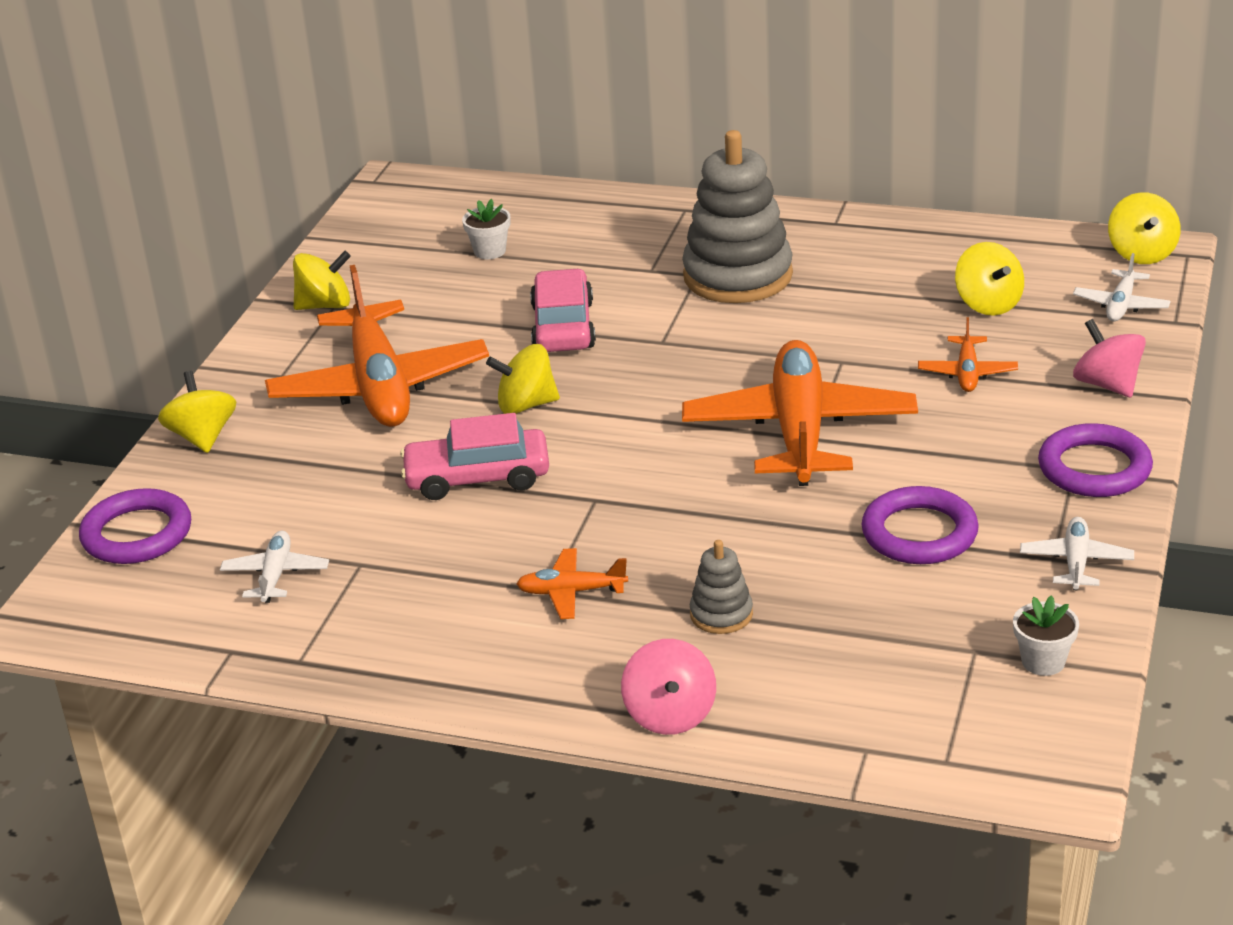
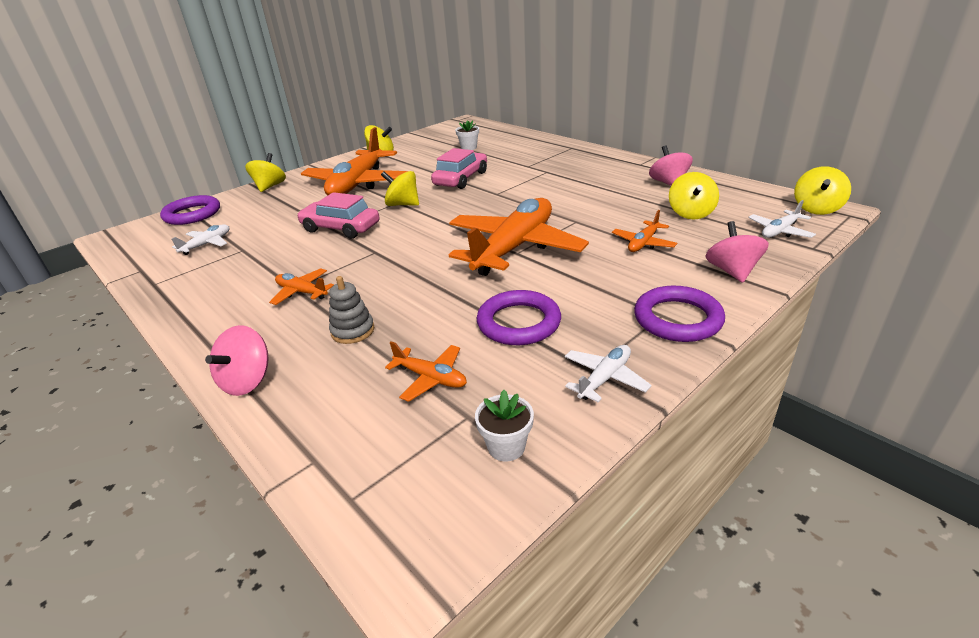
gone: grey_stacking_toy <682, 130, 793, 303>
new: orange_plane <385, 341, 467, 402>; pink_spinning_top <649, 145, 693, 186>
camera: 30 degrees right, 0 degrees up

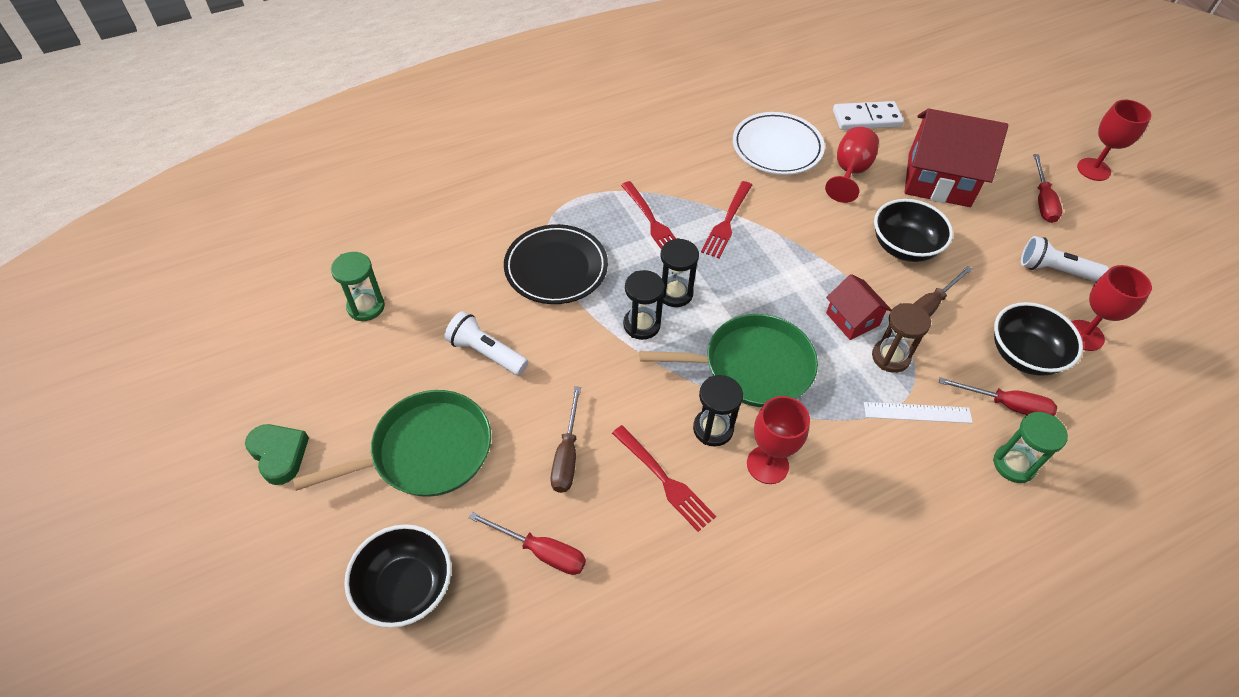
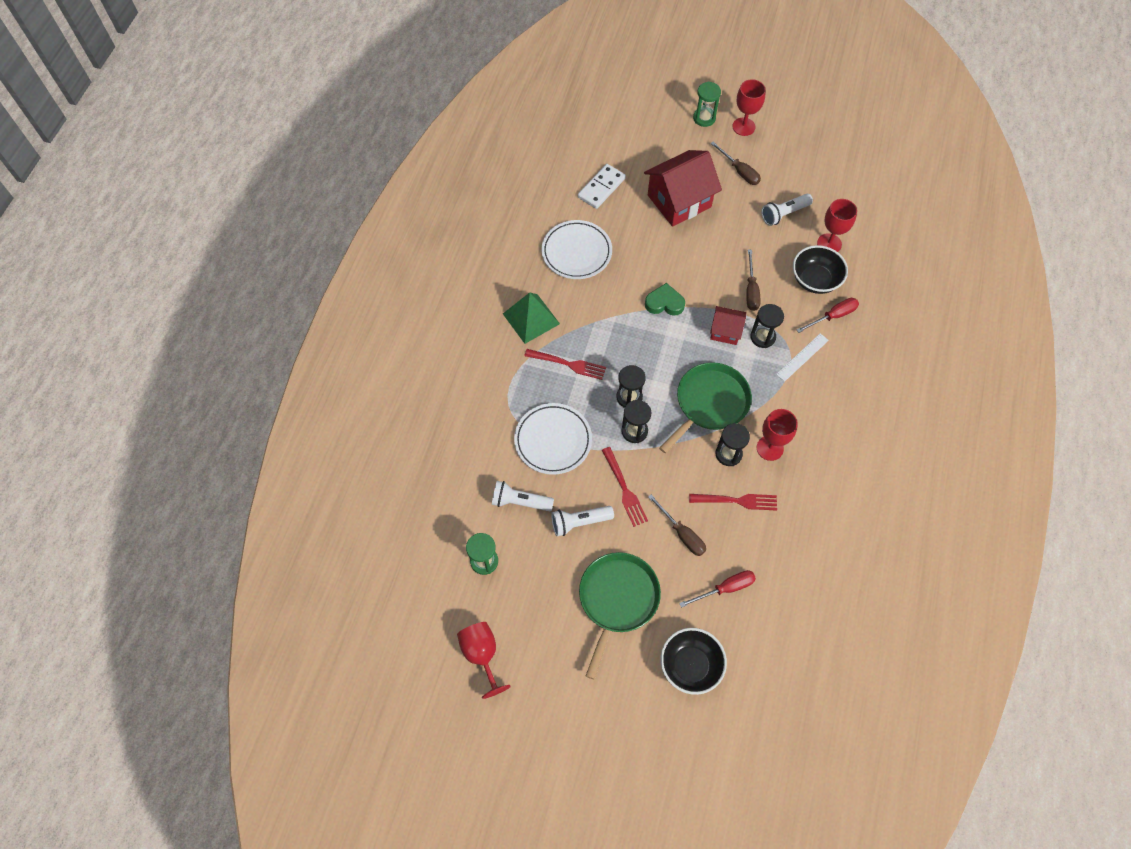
gone: black_bowl <874, 199, 953, 262>
new: white_flashlight <492, 481, 554, 511>; green_pyramid <503, 293, 560, 344>
shifted: red_goblet <825, 127, 879, 203> to <457, 622, 511, 699>; red_fork <701, 181, 752, 258> to <602, 447, 648, 527>; green_heart <245, 424, 309, 485> to <645, 283, 685, 316>; green_hourglass <993, 412, 1068, 483> to <693, 82, 721, 127>
repainted: black_plate <504, 224, 608, 304> to white_plate <514, 403, 592, 475>; red_screwdriver <1033, 154, 1062, 223> to brown_screwdriver <710, 141, 761, 185>; brown_hourglass <872, 303, 931, 373> to black_hourglass <750, 304, 784, 348>
camera: 45 degrees left, 10 degrees up

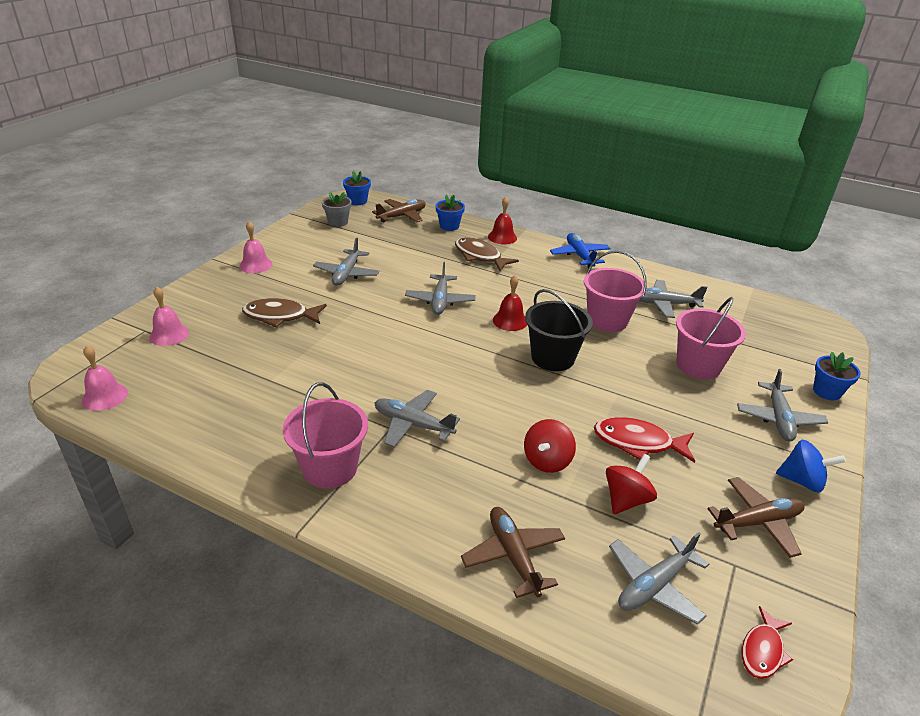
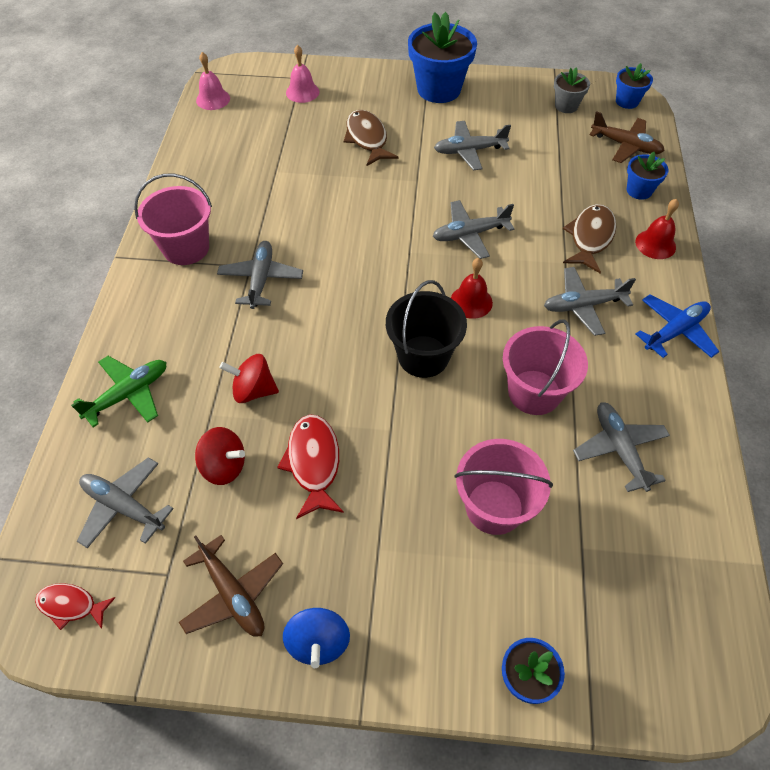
shifted: grey_plane <737, 369, 828, 441> to <544, 267, 636, 336>
swapped: pink_bell <239, 221, 273, 273> to blue_flower_pot <408, 12, 477, 103>
repainted: brown_plane <461, 507, 565, 598> to green_plane <71, 356, 166, 427>
camera: 70 degrees right, 20 degrees up

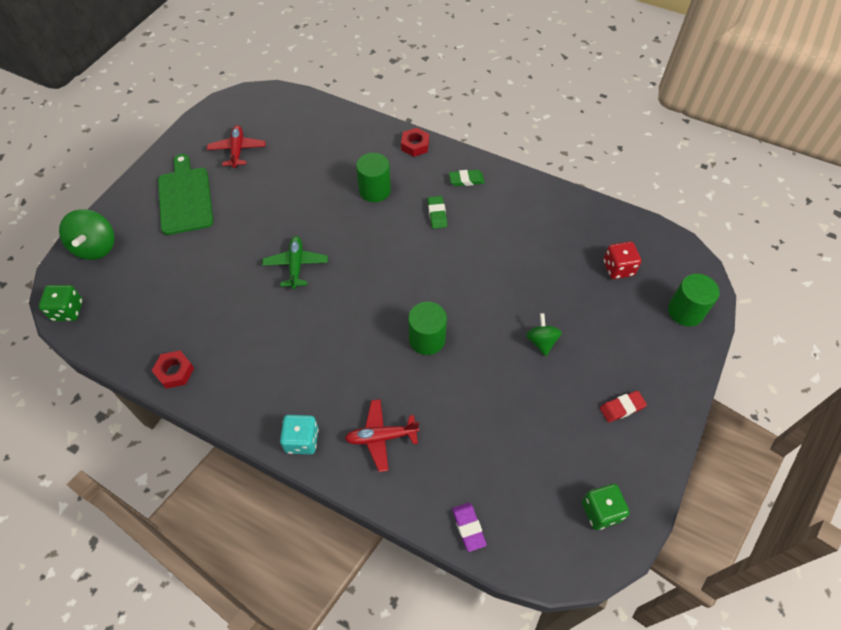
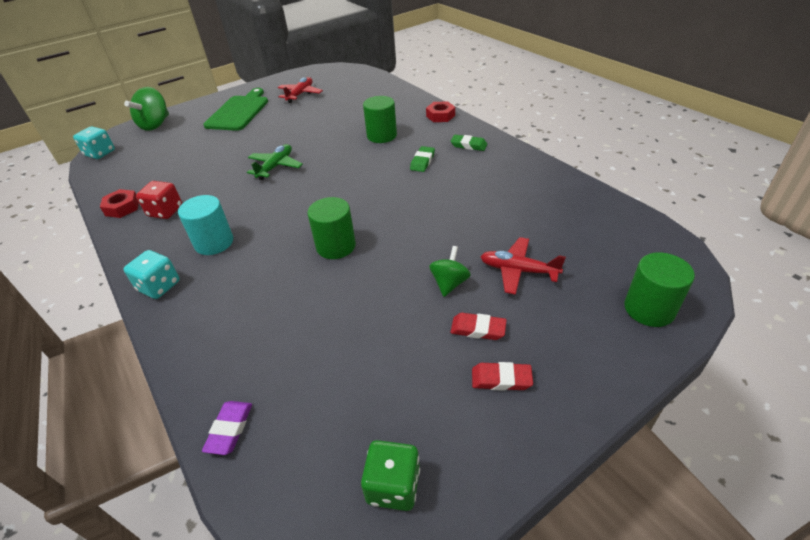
new: turquoise_cylinder <178, 195, 233, 255>; red_eraser <450, 313, 507, 340>
shifted: red_dice <603, 242, 641, 279> to <136, 181, 182, 219>; red_plane <345, 399, 419, 472> to <480, 237, 566, 295>
repainted: green_dice <39, 285, 83, 321> to turquoise_dice <73, 126, 115, 159>
camera: 30 degrees right, 15 degrees down

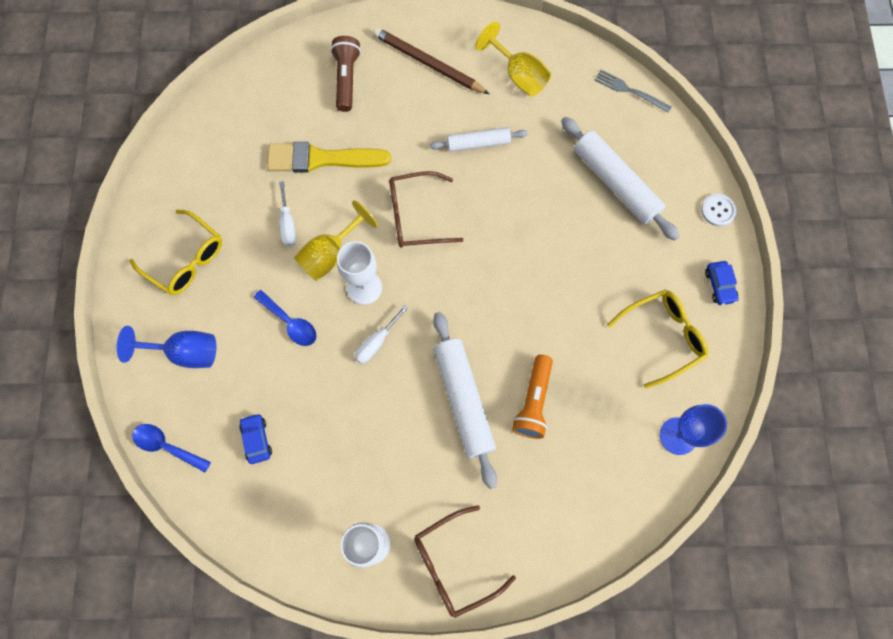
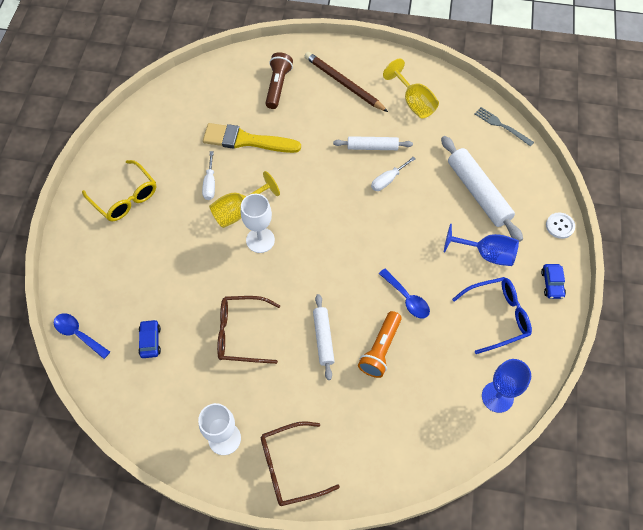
shifted: brown_glasses <389, 171, 463, 248> to <217, 296, 280, 364>; white_screwdriver <354, 305, 408, 364> to <371, 157, 415, 191>; blue_spoon <253, 290, 317, 346> to <379, 269, 430, 319>; blue_goblet <117, 326, 216, 368> to <444, 224, 519, 266>
repainted: yellow_glasses <607, 290, 708, 389> to blue_glasses <452, 277, 532, 354>
scaled: white_rolling_pin <433, 312, 497, 489> = <313, 294, 335, 380> x0.60
camera: 10 degrees right, 10 degrees down

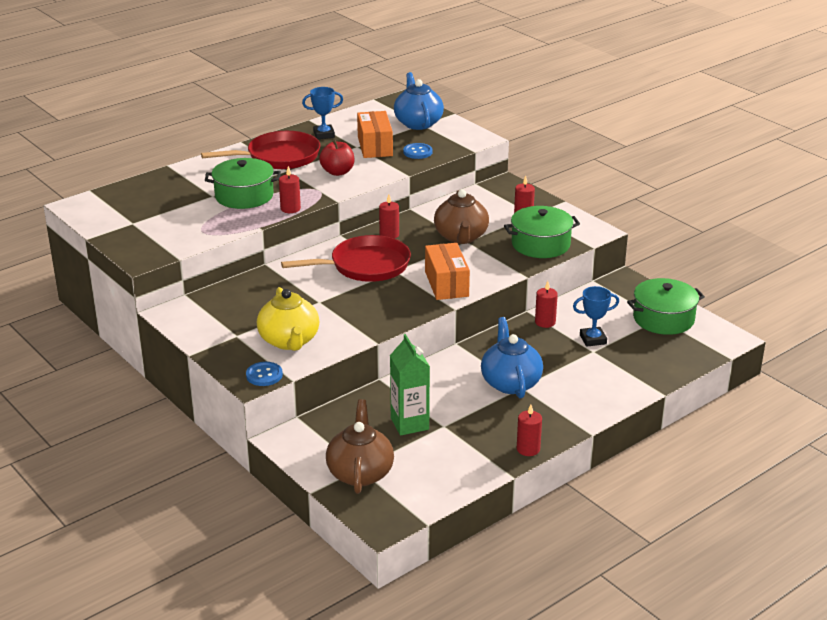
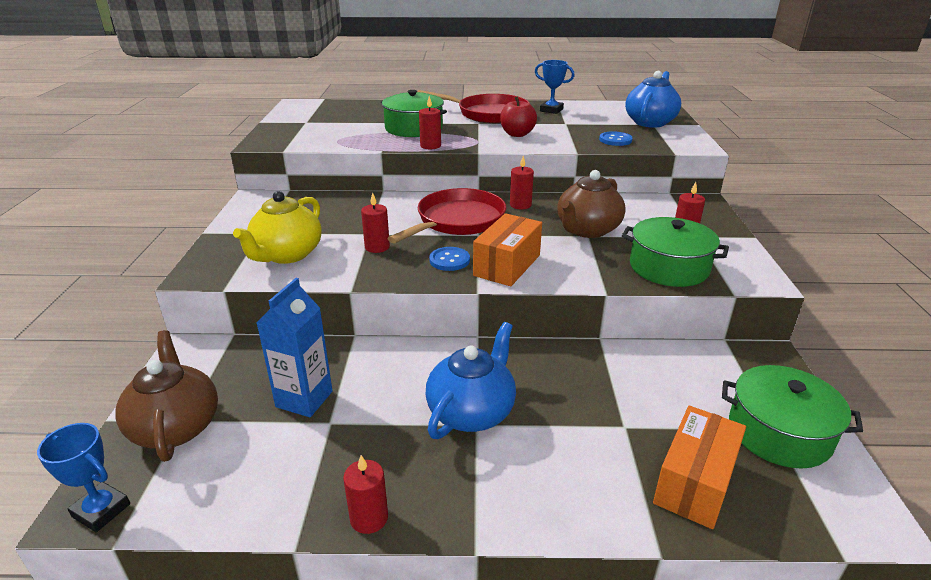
shifted: blue_trophy <573, 286, 619, 347> to <37, 423, 130, 532>; red_candle <535, 281, 558, 328> to <361, 193, 390, 253>; blue_button <246, 362, 283, 386> to <429, 247, 470, 271>; orange_box <357, 111, 393, 158> to <653, 406, 746, 529>
repainted: green_carton <390, 334, 430, 436> to blue_carton <257, 278, 333, 417>
rotated: brown_teapot <326, 399, 394, 494> = <115, 330, 218, 462> 60 degrees counterclockwise; red_pan <281, 235, 411, 282> = <387, 188, 506, 243> 75 degrees counterclockwise
camera: 40 degrees right, 0 degrees up

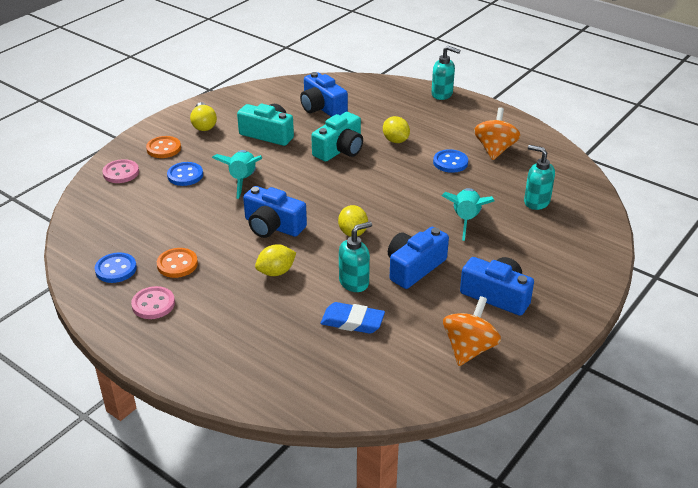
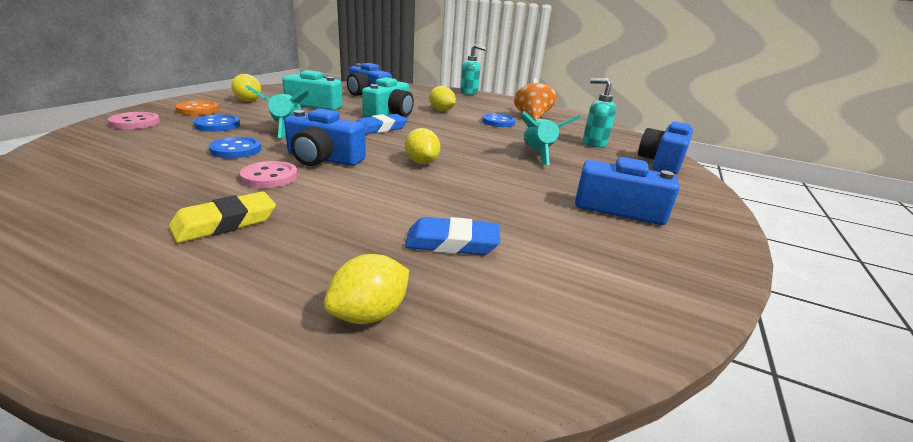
gone: orange_button <157, 248, 198, 278>; turquoise_soap_dispenser <339, 222, 372, 292>; orange_spinning_top <443, 296, 501, 366>
new: yellow_eraser <169, 192, 276, 243>; blue_eraser <356, 114, 408, 134>
shifted: blue_button <95, 252, 137, 283> to <209, 137, 261, 158>; pink_button <131, 286, 175, 319> to <240, 161, 298, 188>; yellow_lemon <255, 244, 296, 276> to <324, 254, 409, 324>; blue_camera <388, 227, 449, 289> to <638, 122, 693, 174>
camera: 15 degrees left, 10 degrees down

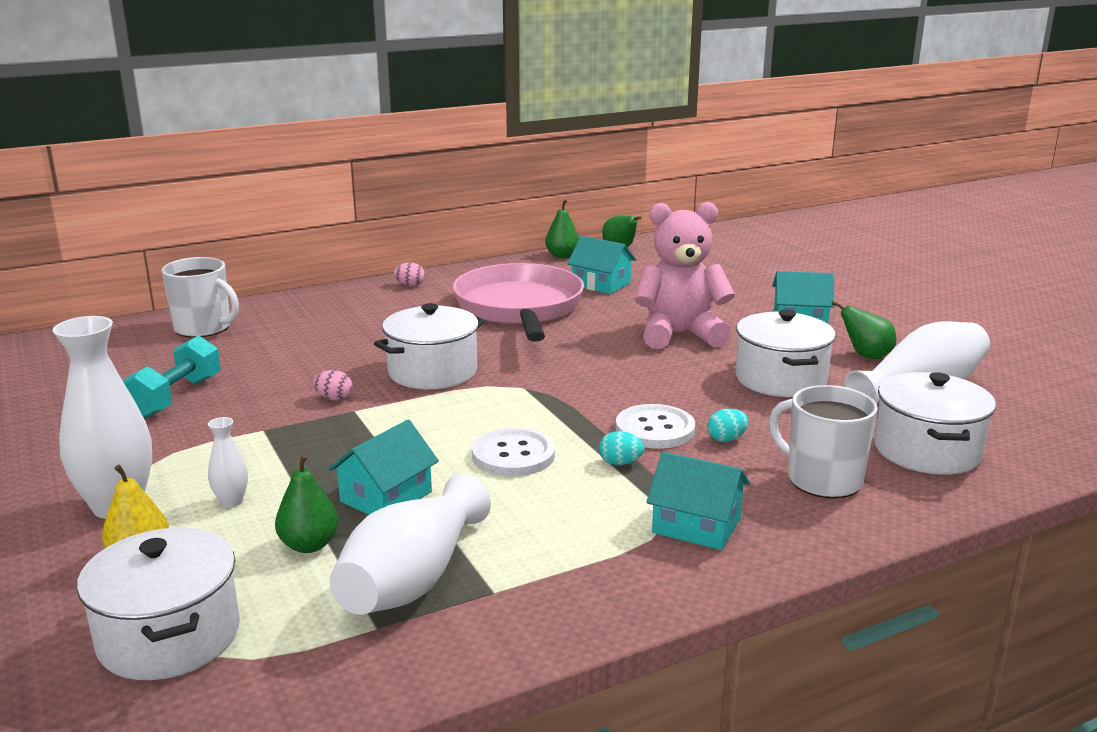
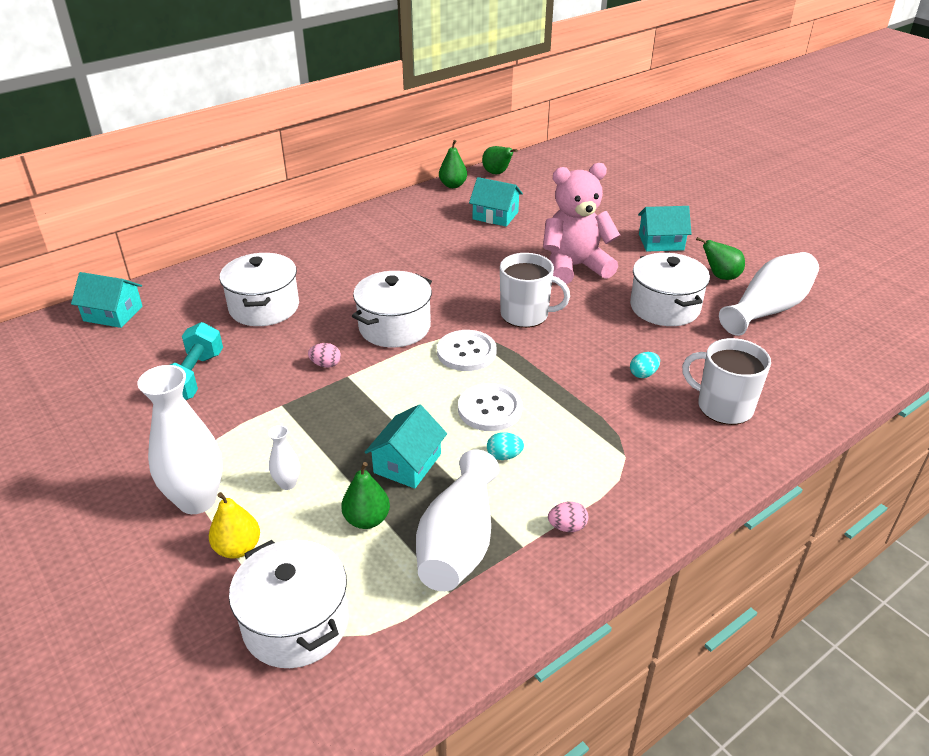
gone: pink_pan <453, 263, 584, 342>
shifted: turquoise_house <646, 452, 750, 550> to <71, 272, 143, 328>; white_pot <874, 372, 996, 475> to <220, 253, 299, 326>; white_button <616, 404, 695, 449> to <437, 330, 497, 371>; turquoise_egg <599, 431, 644, 465> to <487, 432, 524, 460>; white_mug <161, 257, 239, 338> to <500, 253, 570, 328>; pink_egg <393, 262, 425, 286> to <548, 501, 588, 532>
camera: 10 degrees left, 15 degrees up

